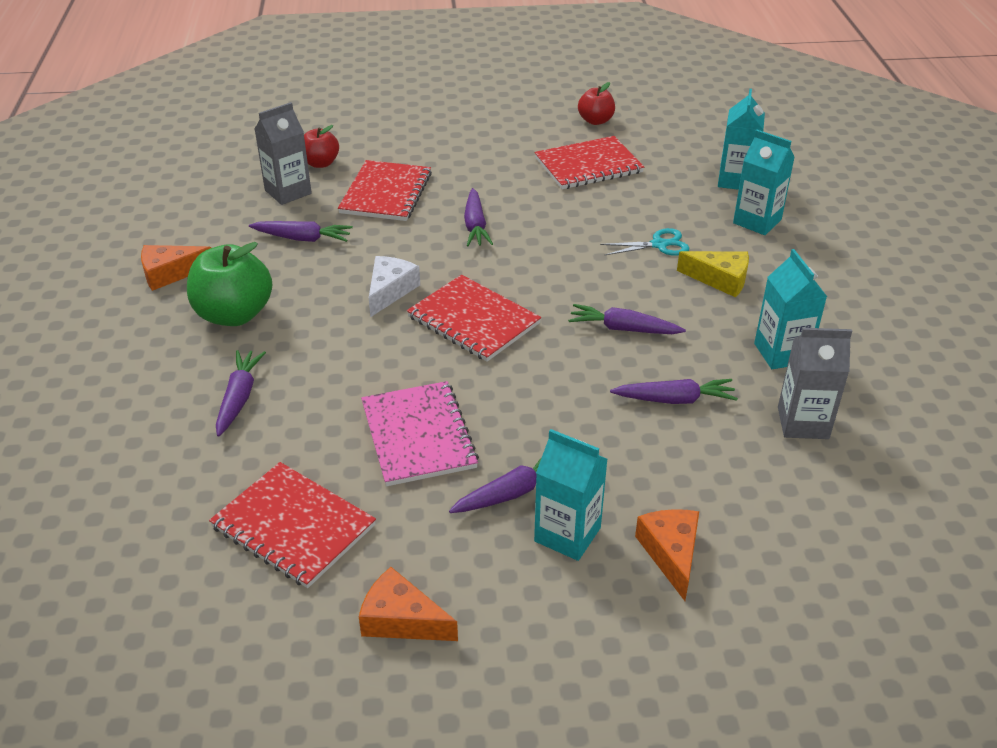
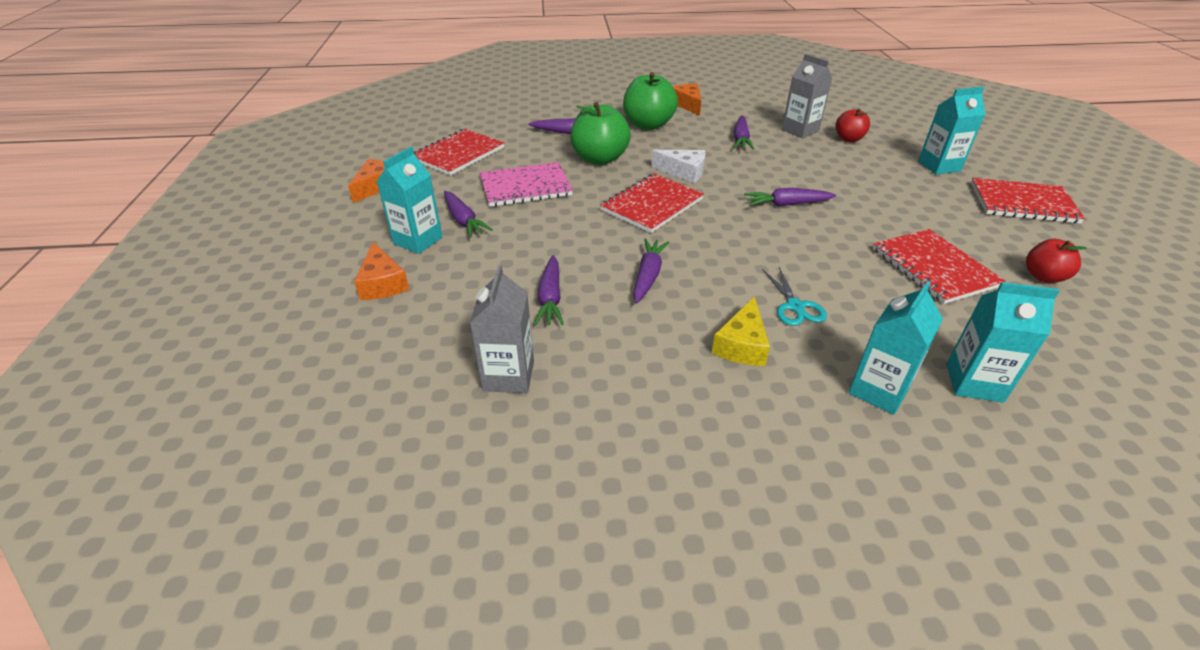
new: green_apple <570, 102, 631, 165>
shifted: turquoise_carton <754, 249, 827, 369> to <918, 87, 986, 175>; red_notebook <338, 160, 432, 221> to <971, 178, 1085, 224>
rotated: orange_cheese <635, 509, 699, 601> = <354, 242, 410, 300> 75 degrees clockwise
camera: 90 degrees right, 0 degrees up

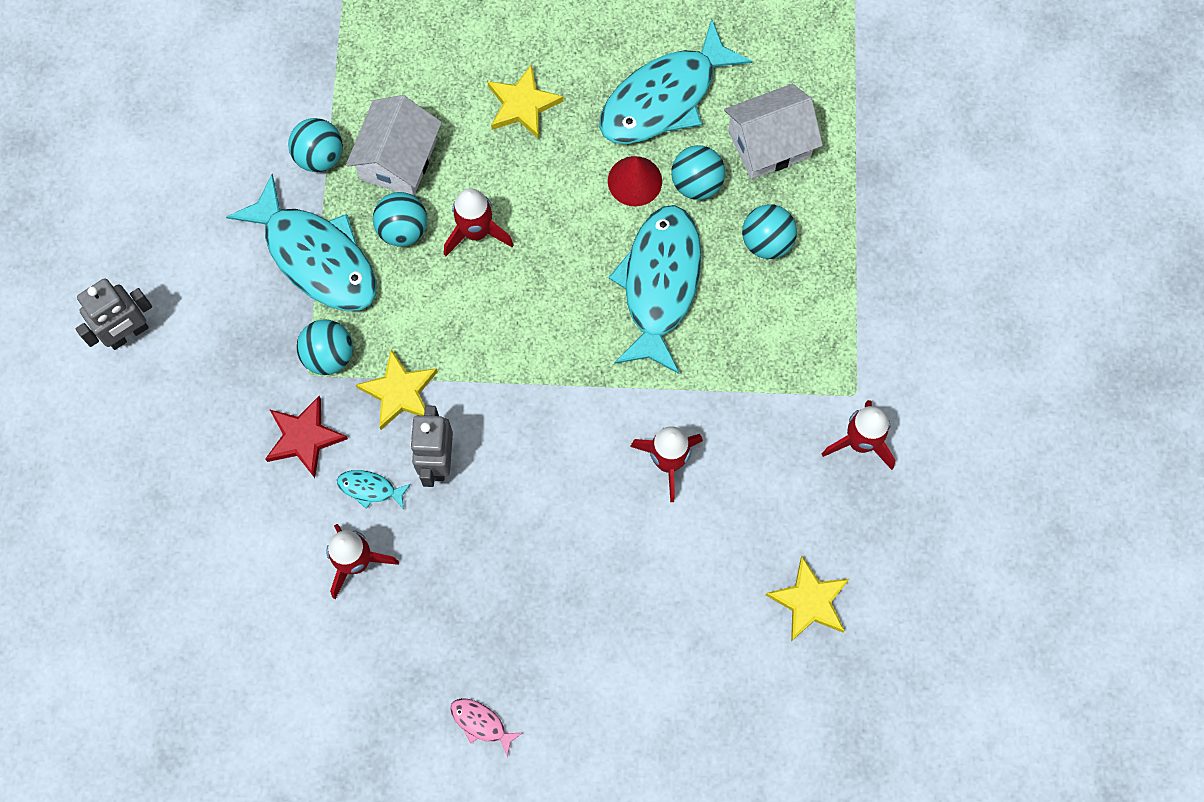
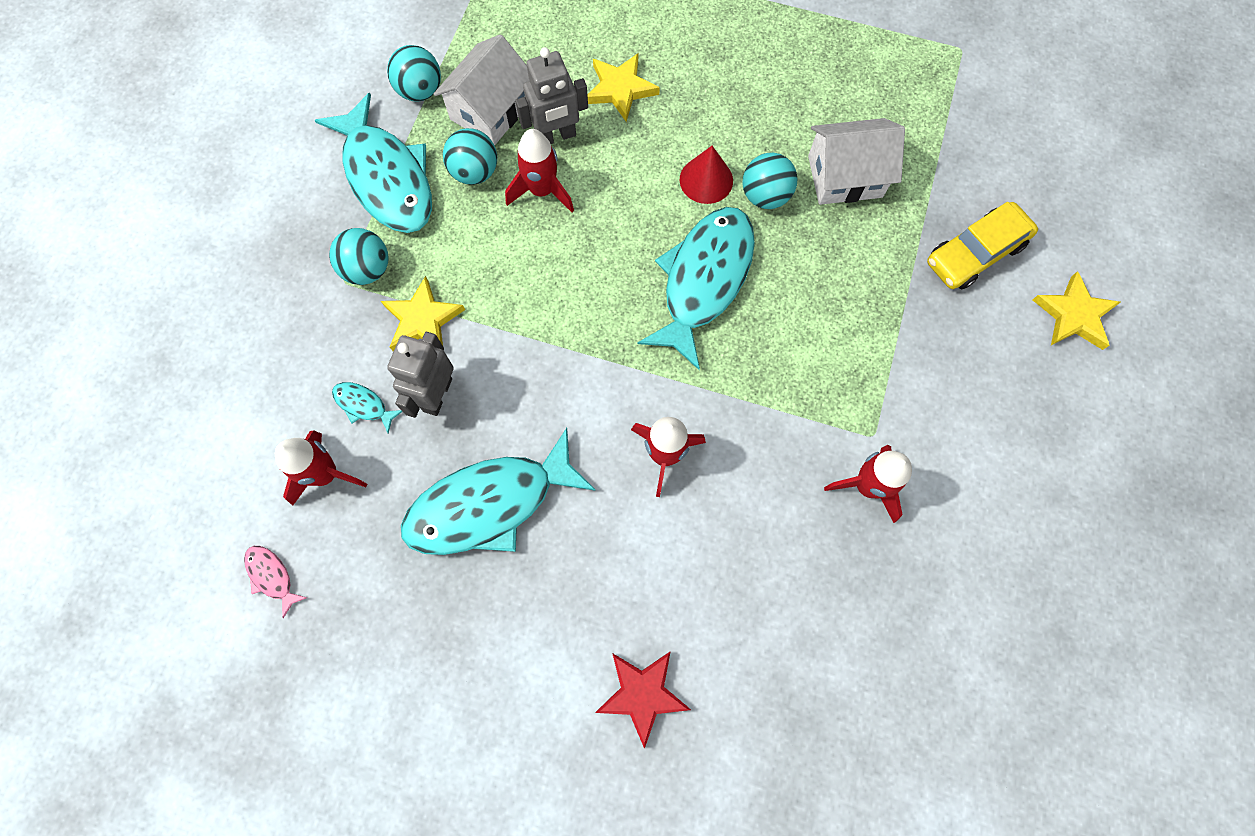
gone: turquoise_ball <742, 204, 797, 259>
new: yellow_car <927, 202, 1038, 290>
shifted: pink_fish <450, 698, 522, 757> to <244, 546, 307, 618>; turquoise_fish <599, 19, 752, 144> to <401, 428, 596, 555>; grey_robot <75, 278, 152, 350> to <515, 47, 588, 144>; red_star <265, 396, 348, 478> to <595, 651, 691, 749>; yellow_star <766, 556, 850, 641> to <1033, 271, 1121, 350>
camera: 15 degrees right, 0 degrees up

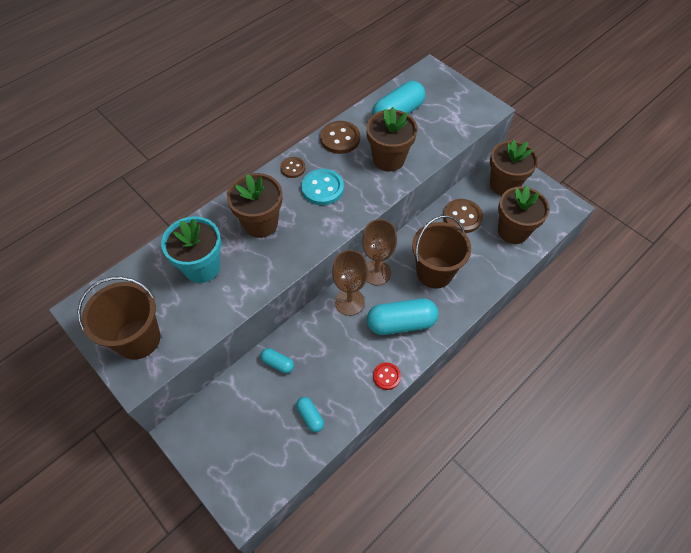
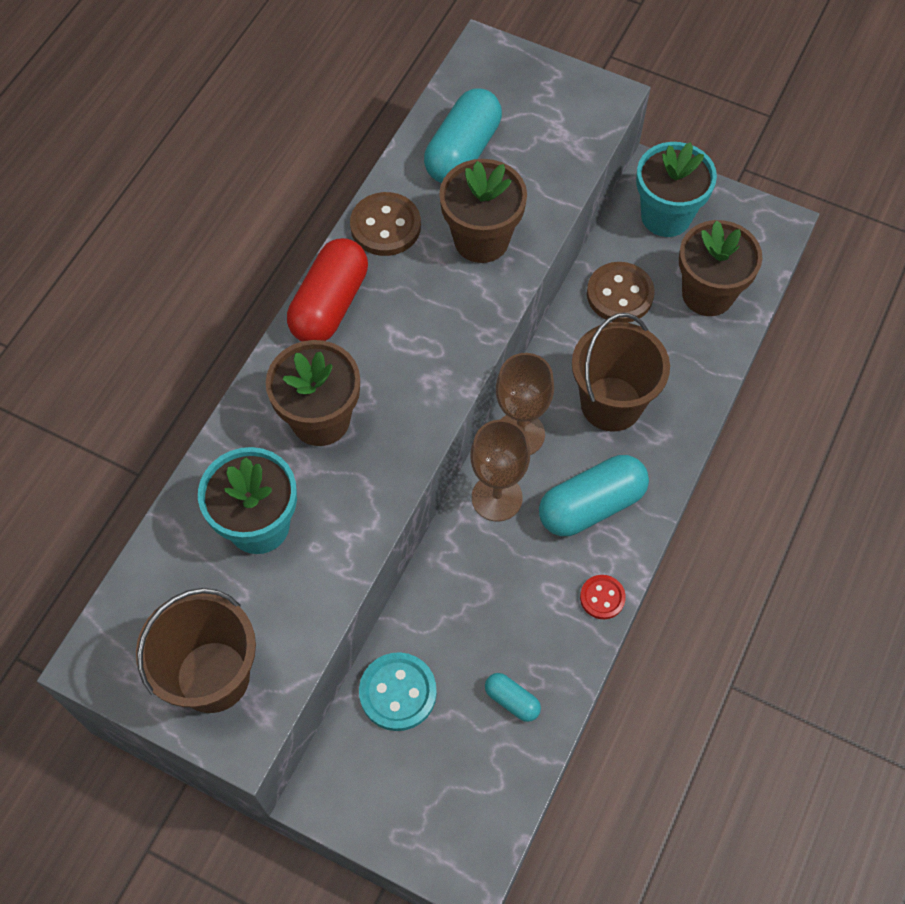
gone: turquoise_capsule <260, 348, 294, 373>
shifted: turquoise_button <301, 169, 344, 205> to <359, 652, 437, 731>
swapped: brown_button <280, 157, 305, 178> to red_capsule <287, 238, 368, 341>
repainted: brown_flower_pot <490, 140, 538, 196> to turquoise_flower_pot <636, 142, 717, 237>
camera: 20 degrees left, 5 degrees up

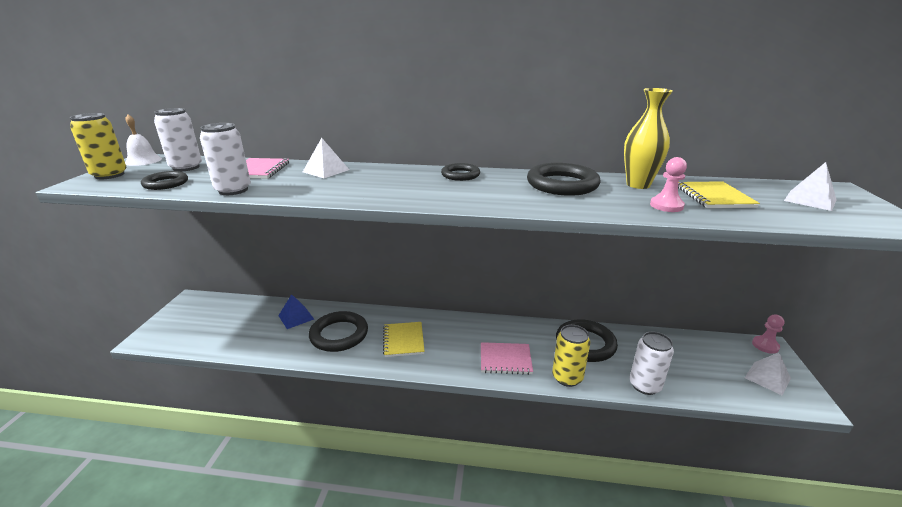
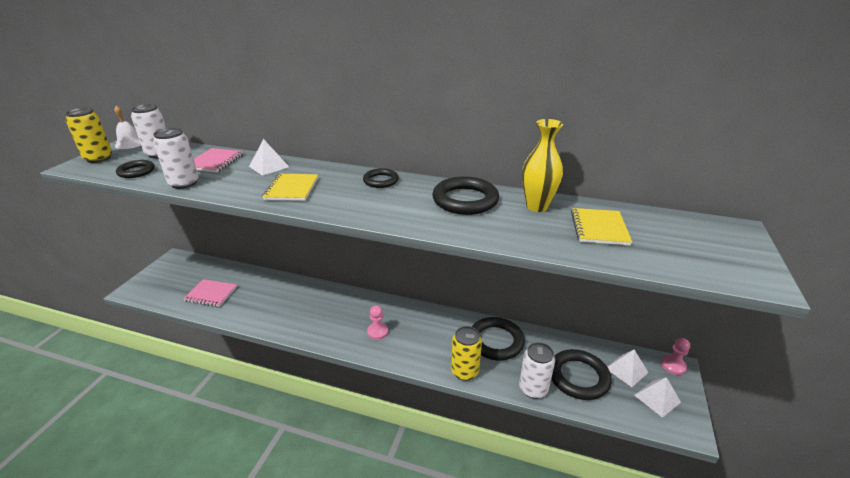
gone: blue_pyramid <278, 294, 314, 329>
shifted: pink_notebook <481, 342, 533, 375> to <184, 279, 237, 307>; yellow_notebook <383, 322, 425, 357> to <262, 174, 318, 201>; pink_pawn <650, 157, 687, 212> to <367, 305, 388, 340>; black_ring <309, 311, 368, 352> to <551, 349, 612, 400>; white_pyramid <784, 162, 837, 211> to <608, 350, 649, 387>
camera: 10 degrees right, 5 degrees up

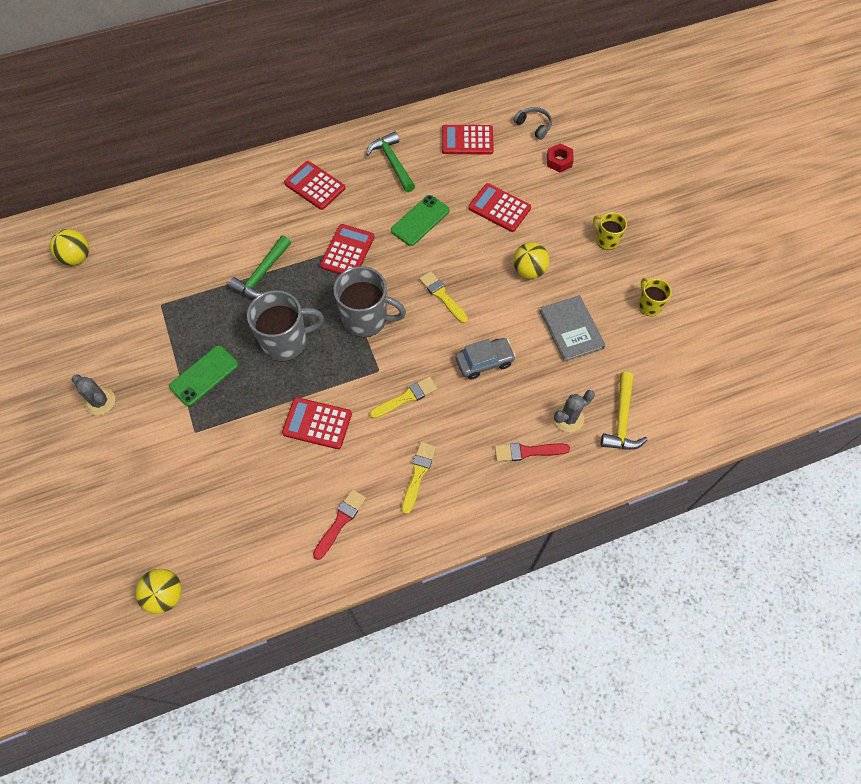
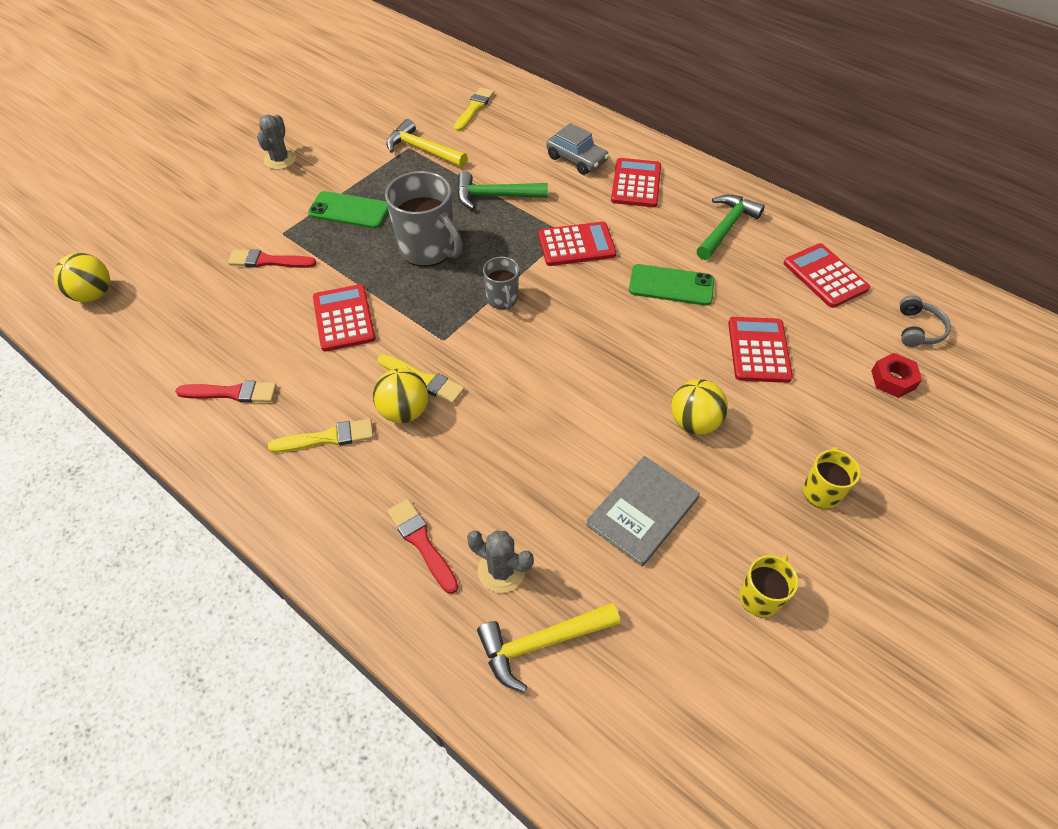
new: red_brush <228, 249, 316, 268>; yellow_hammer <386, 119, 467, 167>
shifted: yellow_ball <50, 229, 89, 265> to <373, 369, 428, 423>; yellow_brush <419, 271, 468, 323> to <454, 87, 494, 131>; grey_car <455, 338, 516, 380> to <546, 123, 609, 175>
scaled: grey_mug <333, 266, 406, 337> = <483, 257, 519, 310> x0.54
camera: 60 degrees right, 10 degrees down

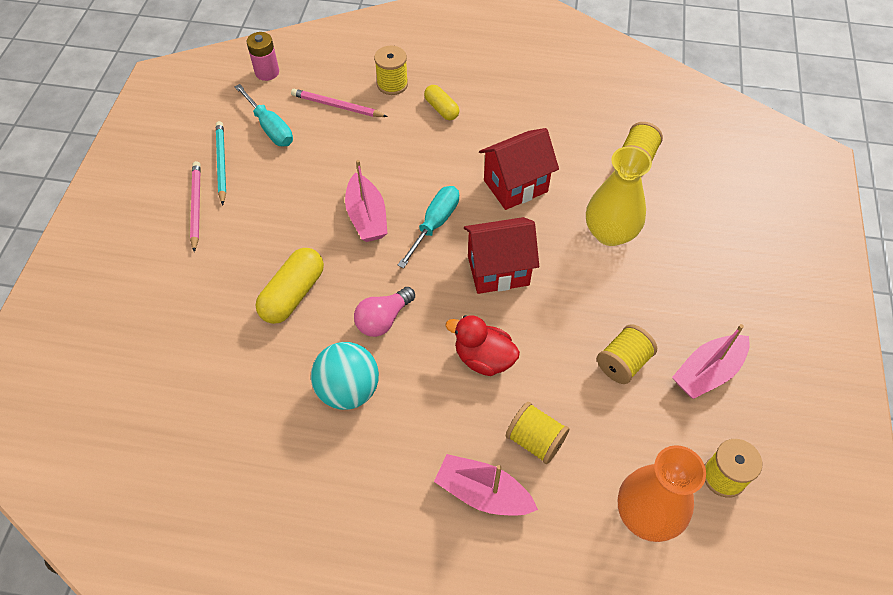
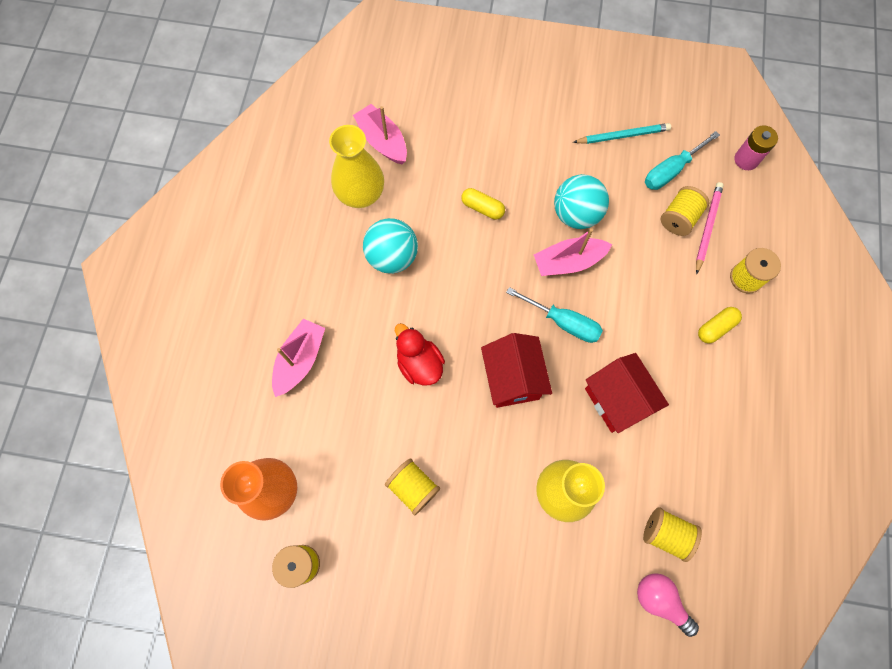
gone: pink_pencil <190, 161, 201, 252>
new: yellow_vase <329, 125, 384, 208>; turquoise_ball <554, 174, 609, 229>
shifted: pink_boat <672, 324, 750, 399> to <353, 104, 407, 164>; pink_light_bulb <354, 287, 415, 337> to <637, 573, 699, 637>; yellow_spool <506, 402, 569, 464> to <661, 186, 709, 236>
rotated: red_duck <446, 315, 520, 376> = <395, 323, 445, 385> 60 degrees counterclockwise
scaled: yellow_capsule <255, 248, 324, 324> = <461, 188, 505, 220> x0.62
camera: 90 degrees right, 15 degrees up

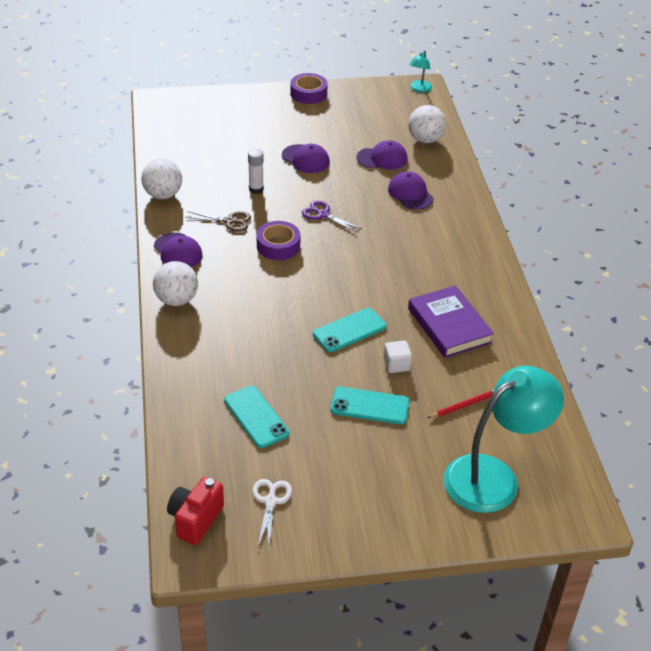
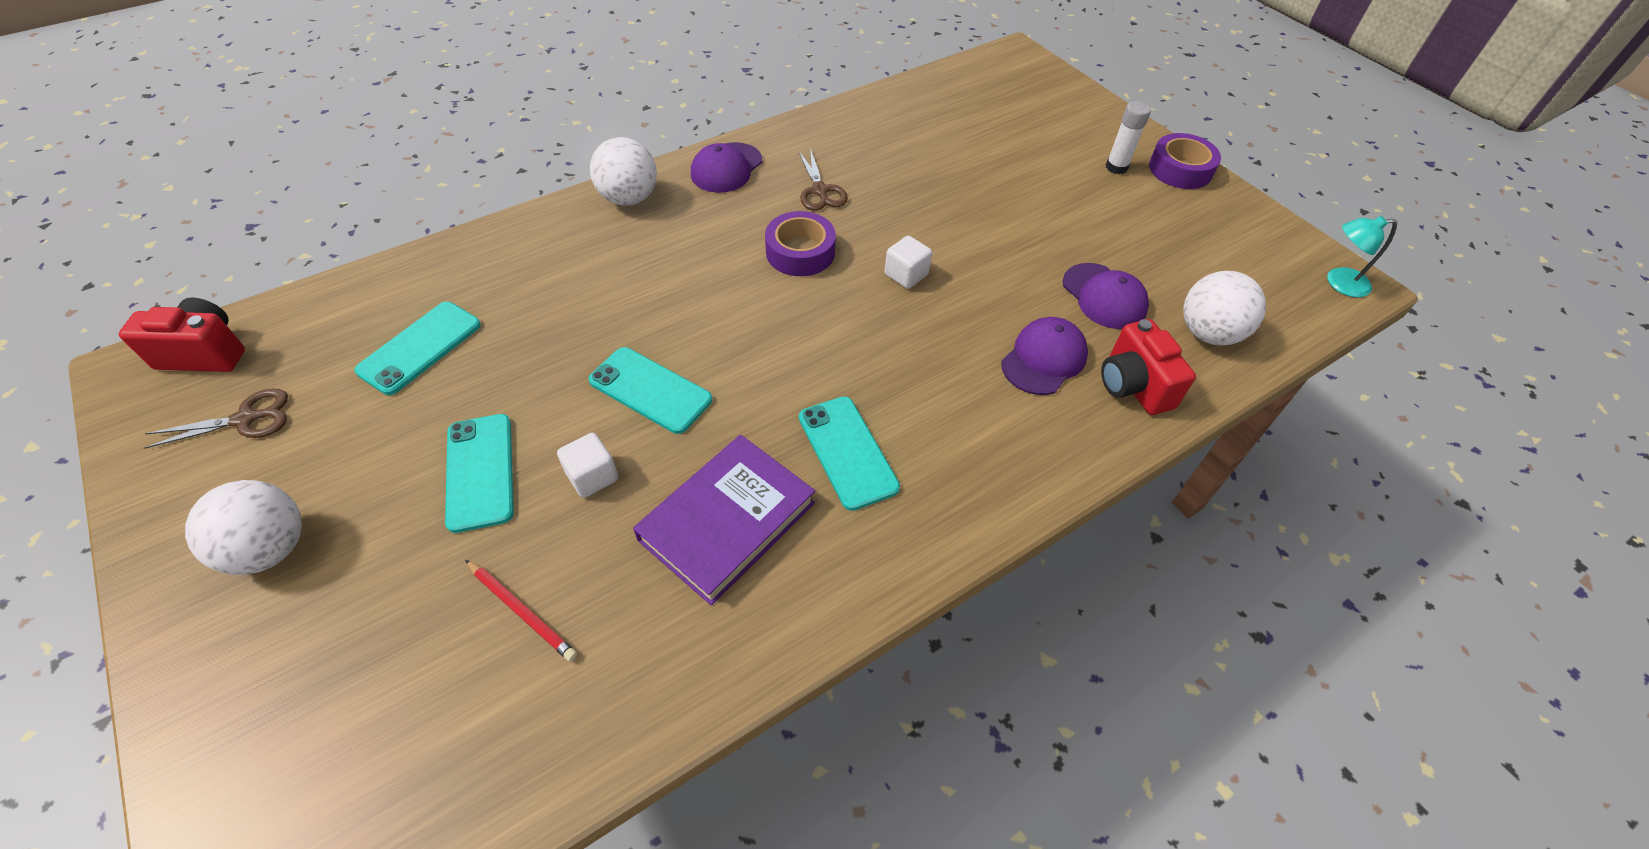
gone: purple_cap <282, 144, 330, 173>; turquoise_lamp <444, 366, 564, 513>
new: turquoise_phone <799, 396, 900, 511>; red_camera <1101, 319, 1196, 415>
shifted: white_ball <141, 158, 182, 199> to <185, 480, 302, 575>; white_glue_stick <248, 149, 264, 194> to <1106, 101, 1151, 174>
swapped: purple_scissors <302, 201, 362, 233> to white_cube <885, 236, 932, 289>
repainted: white_scissors <252, 479, 292, 546> to brown_scissors <144, 388, 288, 449>
camera: 65 degrees right, 10 degrees up

